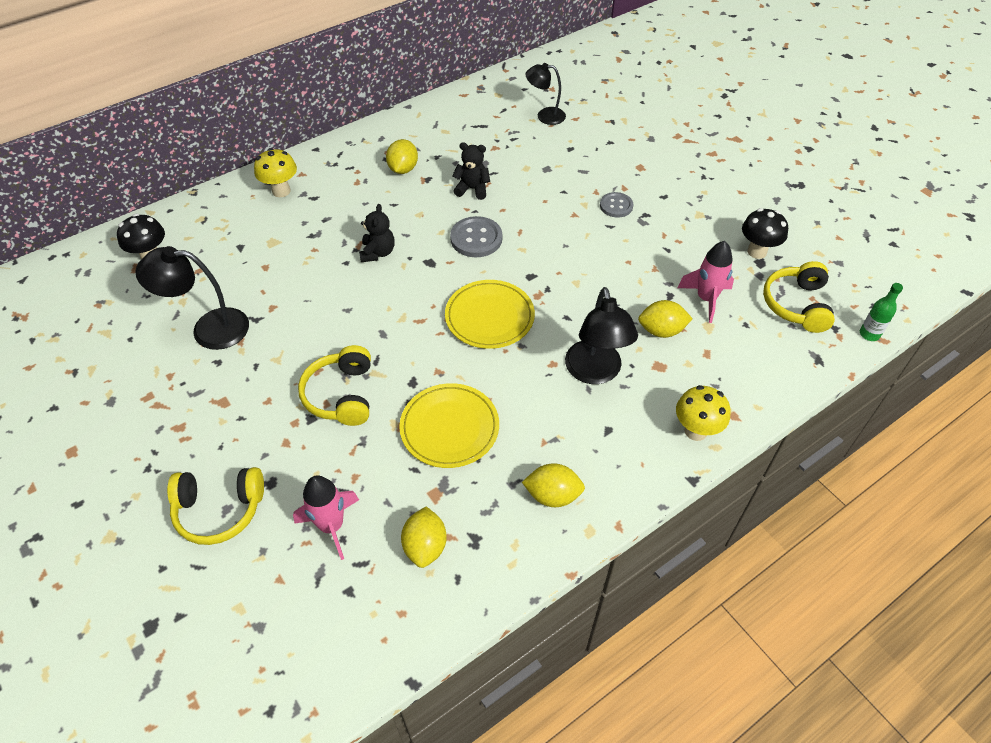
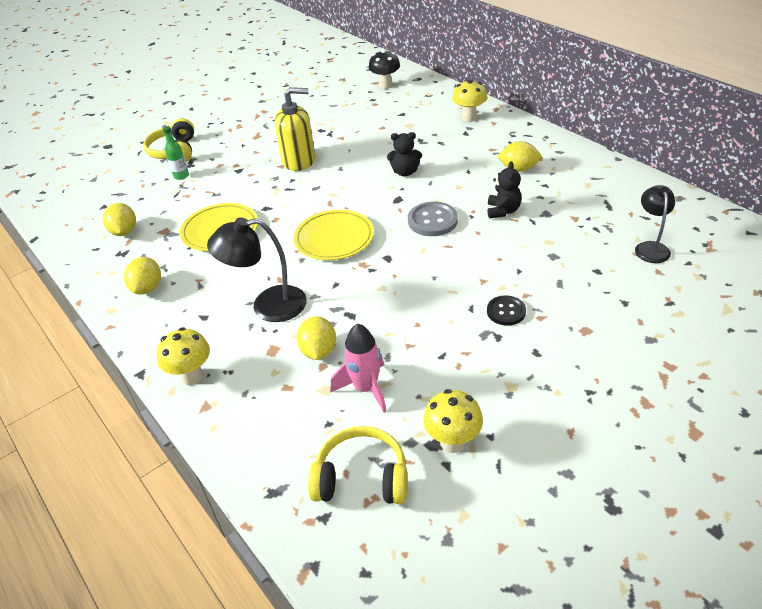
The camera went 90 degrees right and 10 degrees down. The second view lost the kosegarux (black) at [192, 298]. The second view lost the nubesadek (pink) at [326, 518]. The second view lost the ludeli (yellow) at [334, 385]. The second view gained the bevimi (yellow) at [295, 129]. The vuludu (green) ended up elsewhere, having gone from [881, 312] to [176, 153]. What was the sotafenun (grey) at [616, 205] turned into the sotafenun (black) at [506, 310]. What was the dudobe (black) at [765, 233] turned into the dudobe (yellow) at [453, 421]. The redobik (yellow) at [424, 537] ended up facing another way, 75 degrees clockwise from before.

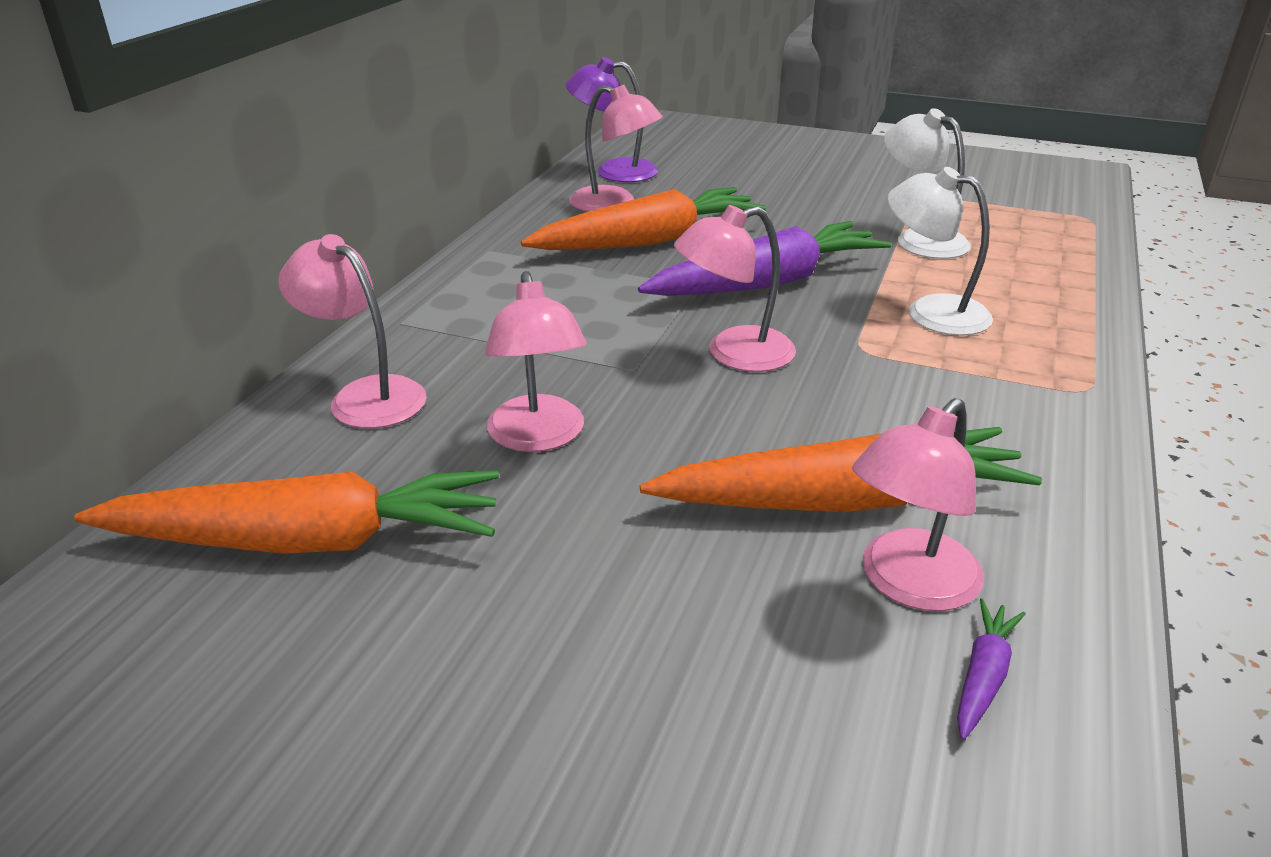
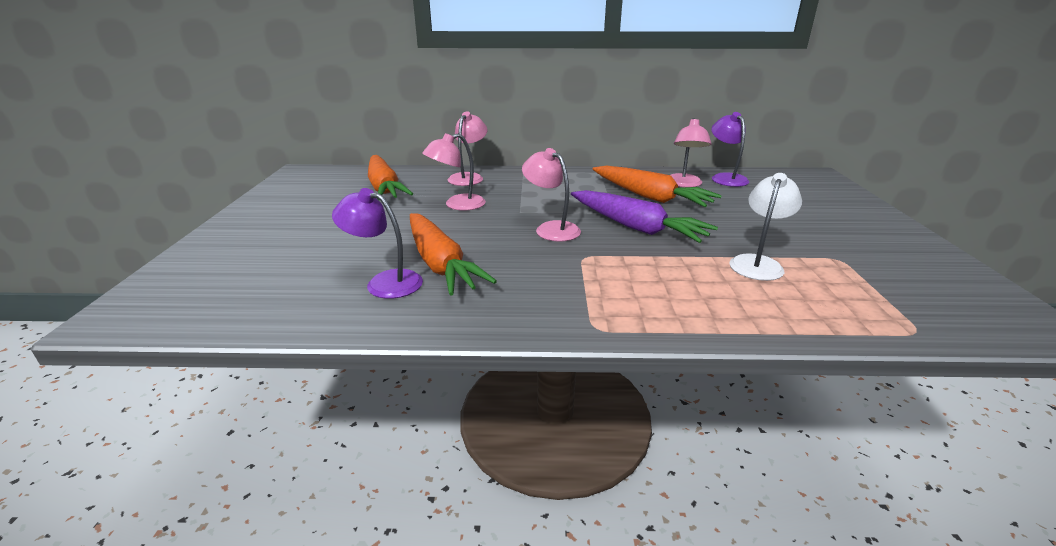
The camera went 70 degrees right and 5 degrees down. The second view lost the kosegarux (white) at [940, 251]. The second view lost the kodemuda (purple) at [991, 669]. What was the kosegarux (pink) at [918, 504] turned into the kosegarux (purple) at [377, 243].

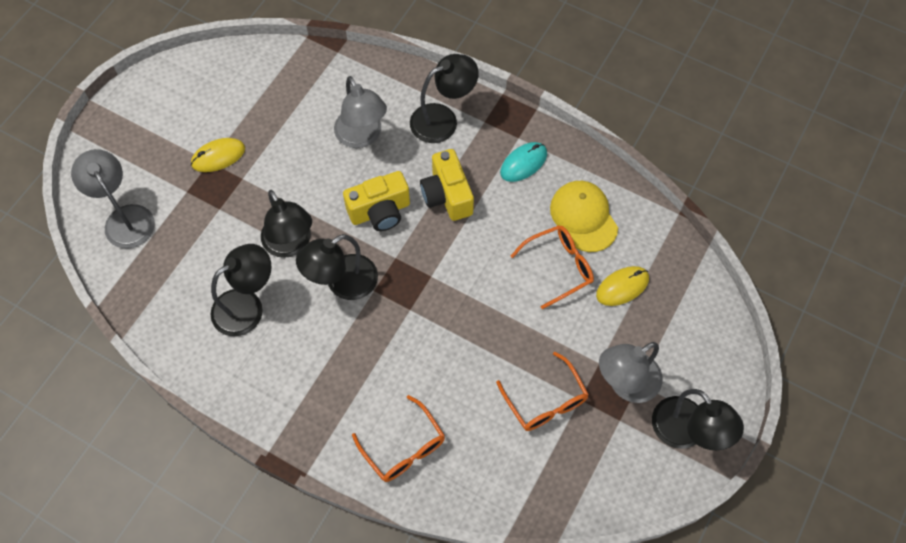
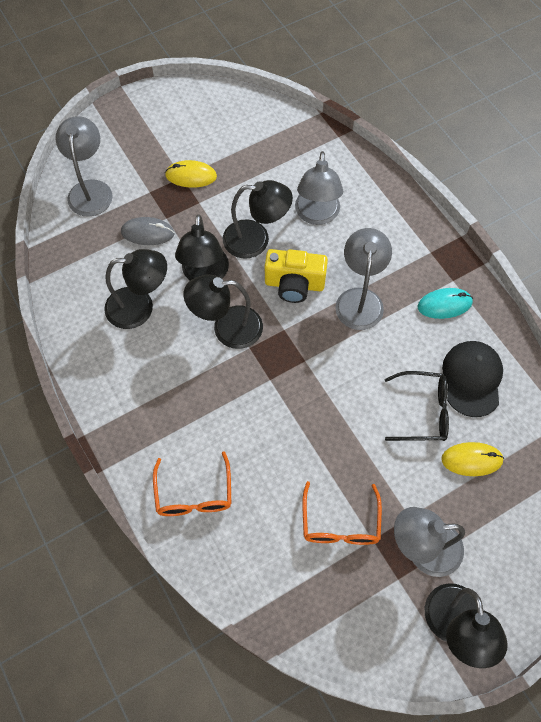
The camera went 30 degrees right and 0 degrees up. The second view gained the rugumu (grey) at [147, 231]. The kosegarux (black) ended up elsewhere, having gone from [444, 98] to [258, 219]. Where the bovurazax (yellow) stood at [447, 185], the kosegarux (grey) came to stand at [363, 279]. What was the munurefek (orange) at [552, 267] turned into the munurefek (black) at [417, 406]. What was the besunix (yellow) at [584, 216] turned into the besunix (black) at [472, 379].

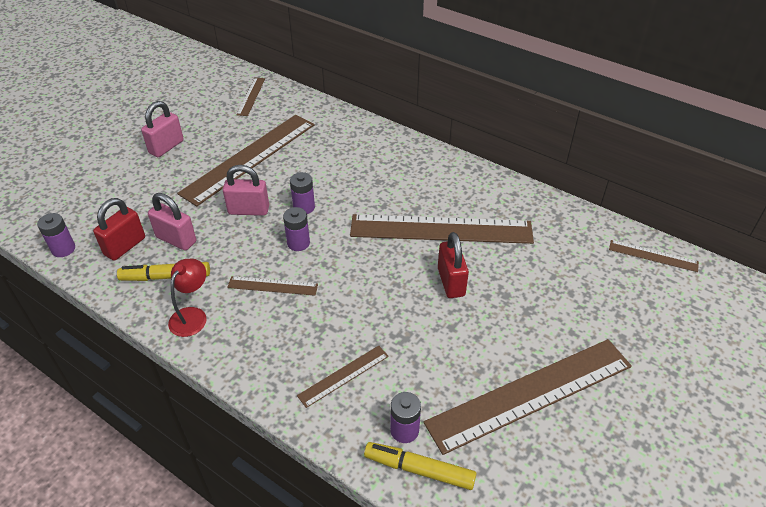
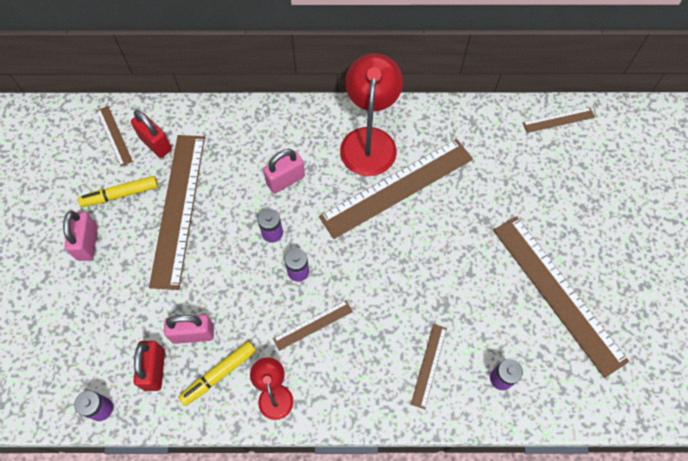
The camera went 35 degrees left and 20 degrees up. The second view gained the kosegarux (red) at [371, 114]. The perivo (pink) ended up elsewhere, having gone from [246, 190] to [284, 171]. The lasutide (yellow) ended up elsewhere, having gone from [420, 466] to [118, 191]. The perivo (red) ended up elsewhere, having gone from [453, 265] to [151, 134]. The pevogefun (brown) at [528, 397] ended up facing another way, 60 degrees counterclockwise from before.

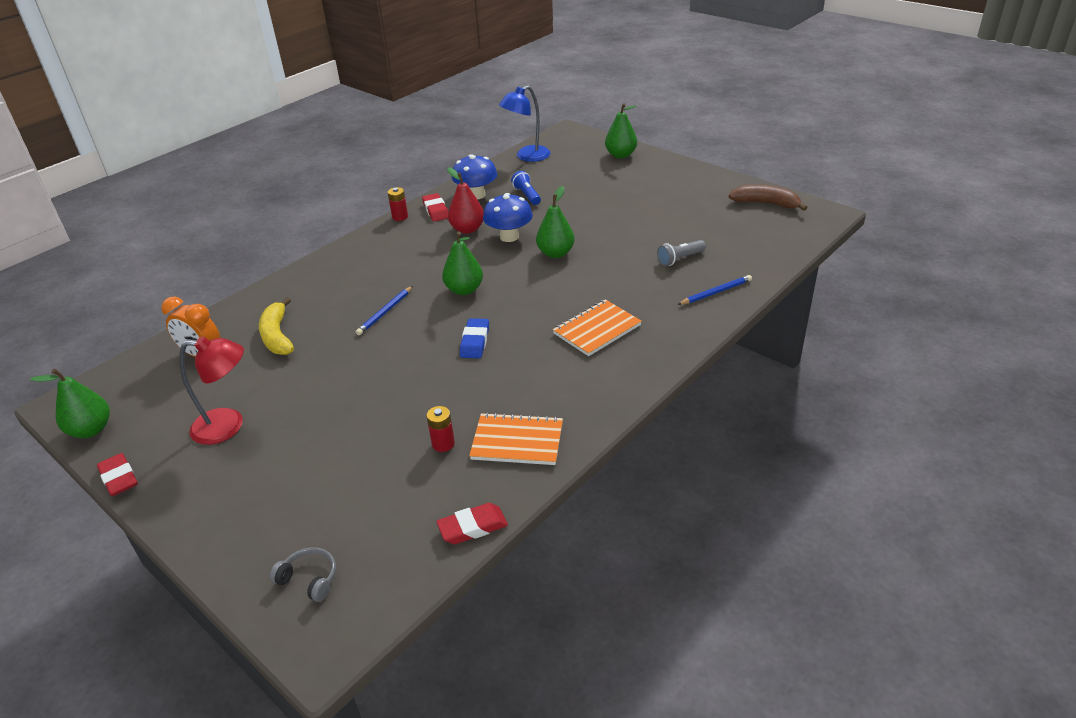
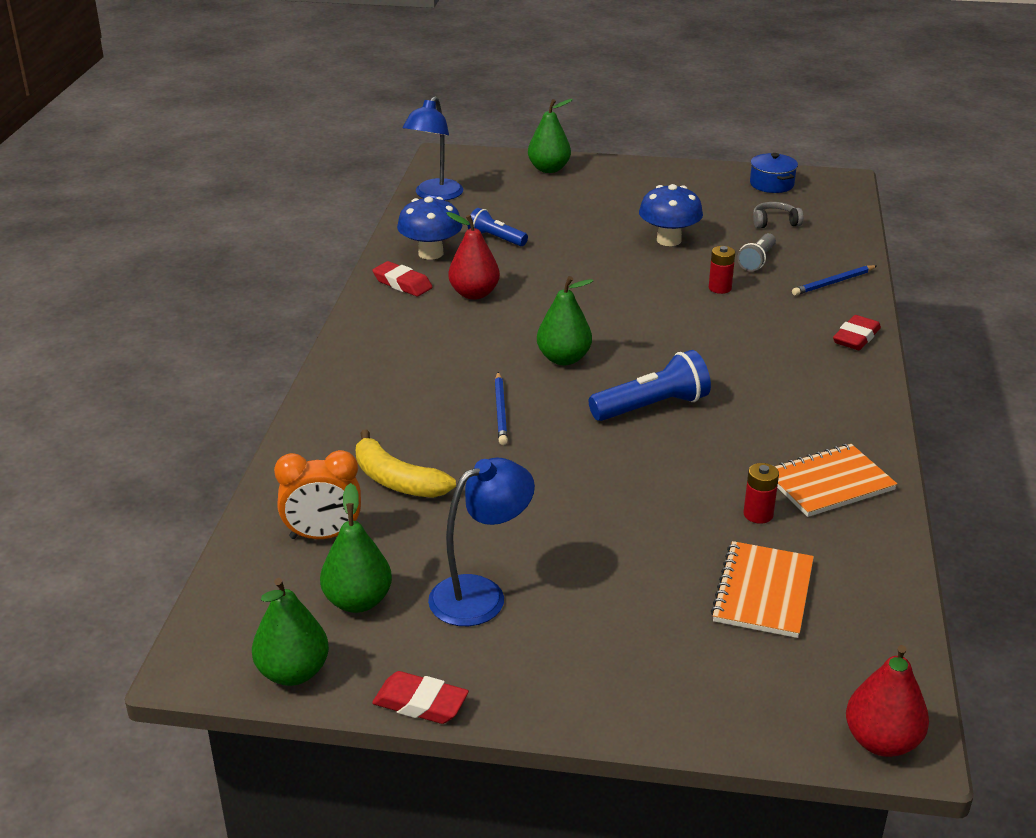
The camera went 35 degrees left and 5 degrees down. The second view gained the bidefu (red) at [887, 701]. The ludeli (grey) ended up elsewhere, having gone from [303, 574] to [778, 215]. The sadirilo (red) ended up elsewhere, having gone from [398, 204] to [722, 270]. The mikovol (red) ended up elsewhere, having gone from [472, 523] to [857, 332]. The dudobe (blue) ended up elsewhere, having gone from [508, 217] to [671, 215]. The bidefu (green) ended up elsewhere, having gone from [555, 222] to [356, 548]. The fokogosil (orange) ended up elsewhere, having gone from [597, 327] to [762, 589]. Where the mikovol (blue) stood at [474, 338], the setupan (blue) came to stand at [650, 385]. Where the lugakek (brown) stood at [768, 198], the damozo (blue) came to stand at [774, 173]. What was the kosegarux (red) at [211, 390] turned into the kosegarux (blue) at [481, 542]. The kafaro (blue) at [714, 290] ended up facing another way, 150 degrees counterclockwise from before.

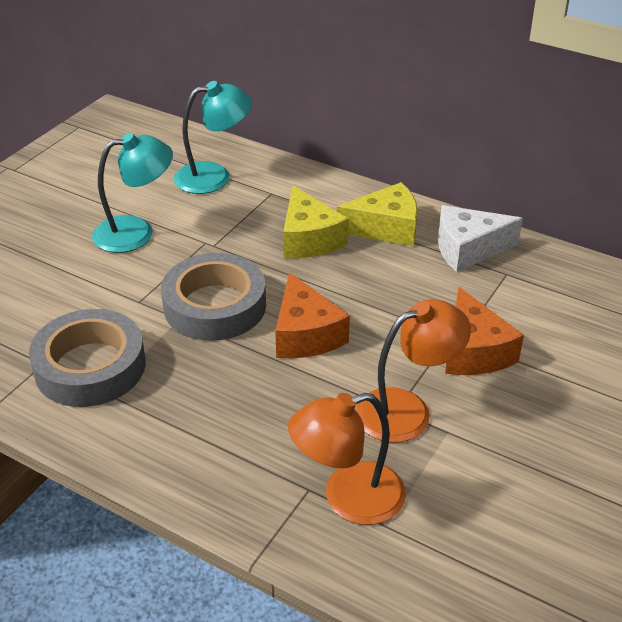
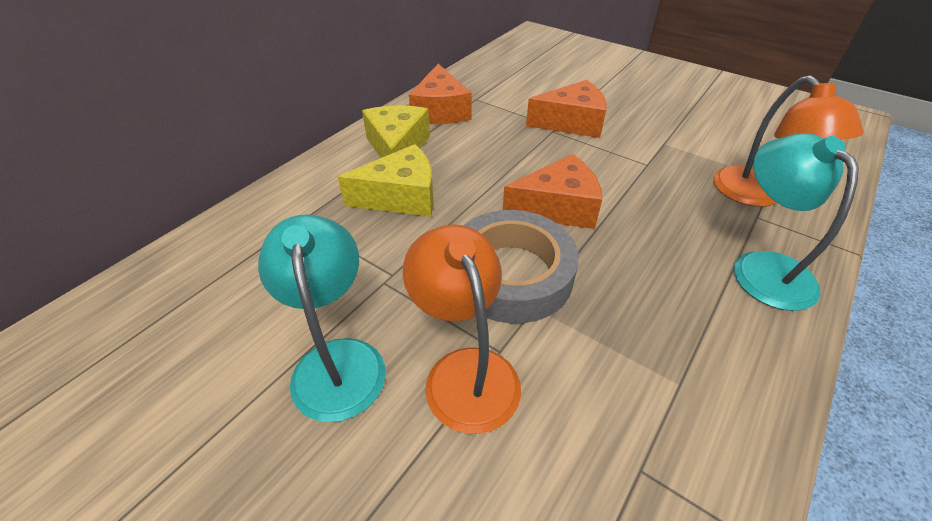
The camera went 85 degrees left and 5 degrees up. The second view lost the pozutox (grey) at [87, 358]. The kosegarux (turquoise) ended up elsewhere, having gone from [213, 137] to [796, 222]. The kosegarux (orange) ended up elsewhere, having gone from [413, 371] to [462, 329]. What was the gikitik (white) at [480, 238] turned into the gikitik (orange) at [440, 94].

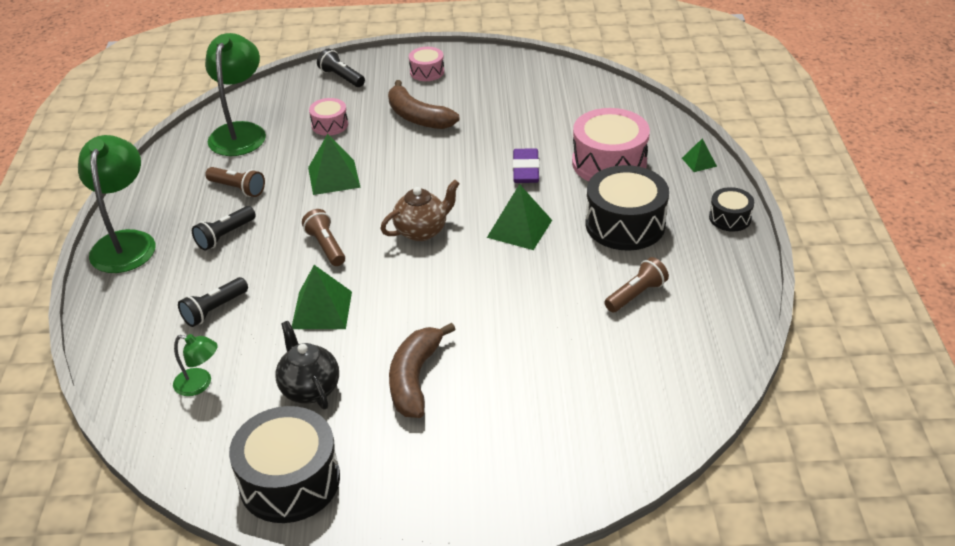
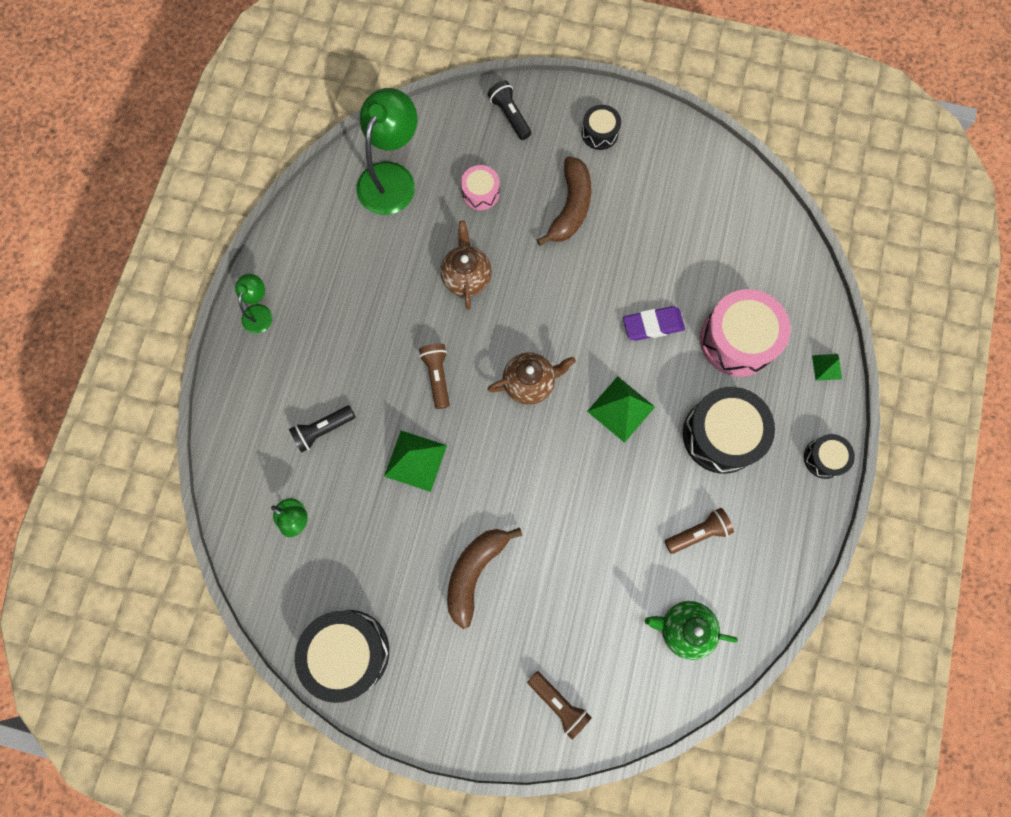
The camera went 15 degrees right and 35 degrees up. The second view lost the setupan (black) at [224, 228]. The second view lost the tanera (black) at [307, 365]. The second view gained the tanera (green) at [691, 630]. The setupan (brown) ended up elsewhere, having gone from [235, 182] to [559, 705]. Where the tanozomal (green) stood at [334, 164], the tanera (brown) came to stand at [466, 265]. What was the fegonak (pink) at [426, 64] turned into the fegonak (black) at [601, 127]. The lugakek (brown) at [424, 104] ended up facing another way, 135 degrees counterclockwise from before. The mikovol (purple) at [526, 165] ended up facing another way, 60 degrees clockwise from before. The size of the kosegarux (green) at [117, 204] changed by a factor of 0.51.

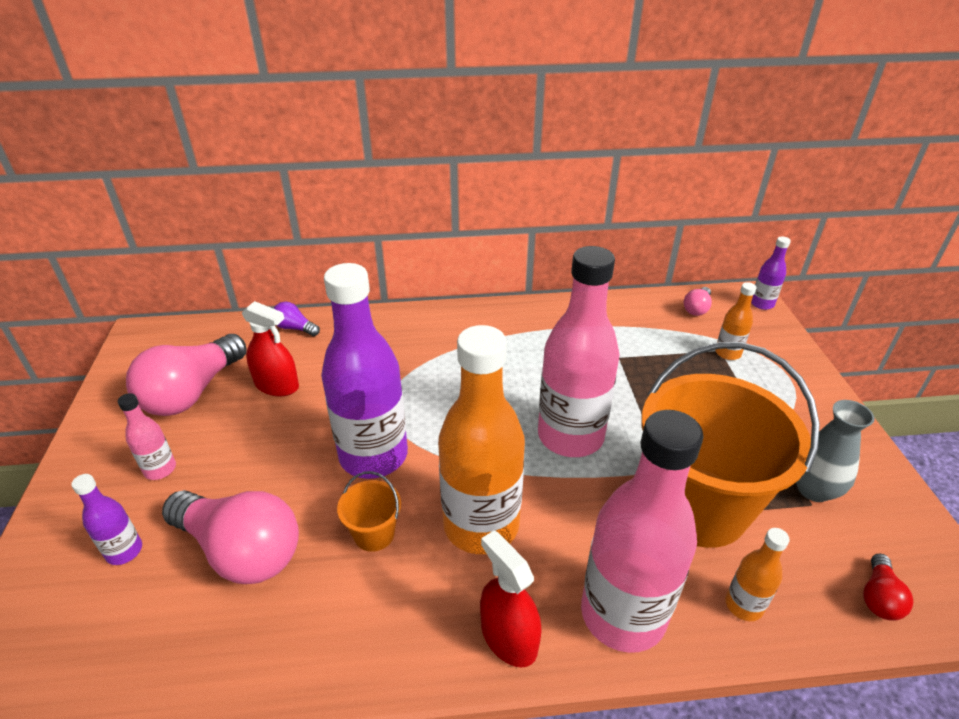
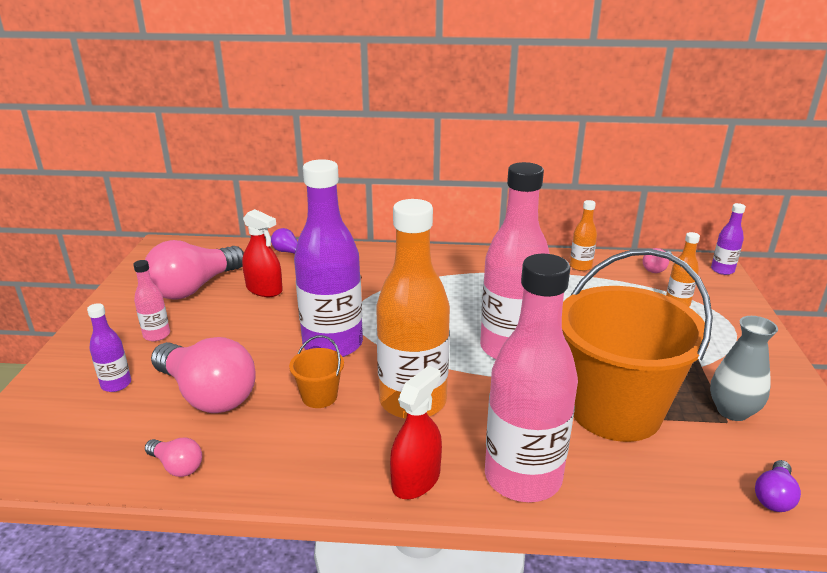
The camera went 10 degrees right and 10 degrees down. The second view gained the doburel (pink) at [173, 457]. The vuludu (orange) ended up elsewhere, having gone from [757, 574] to [583, 235]. What was the doburel (red) at [888, 587] turned into the doburel (purple) at [778, 486]. The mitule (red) at [510, 599] ended up facing another way, 60 degrees clockwise from before.

